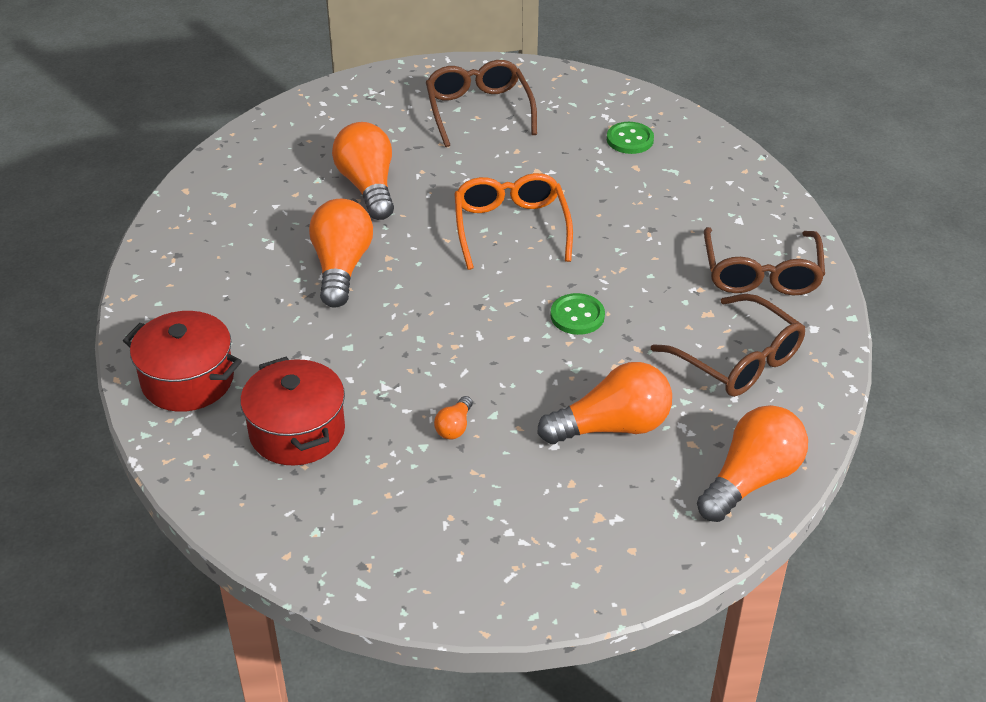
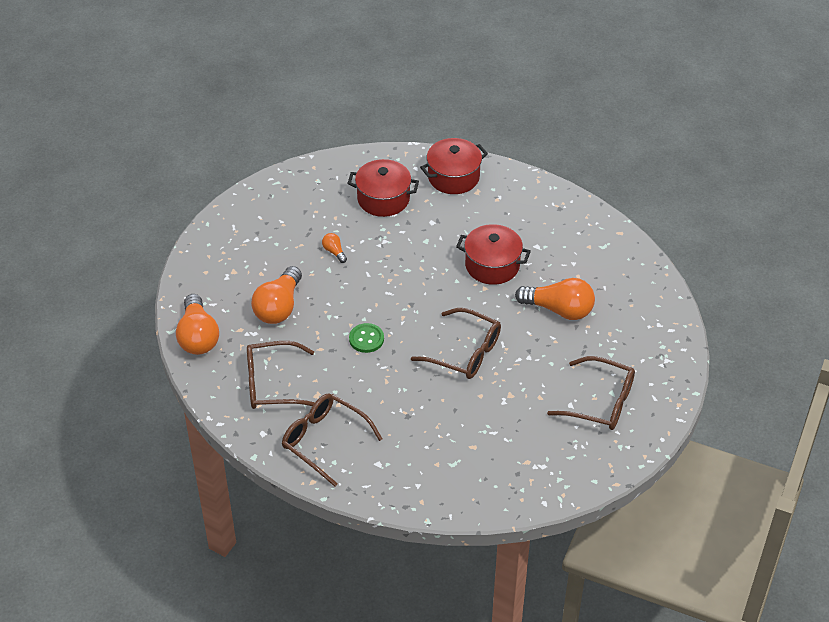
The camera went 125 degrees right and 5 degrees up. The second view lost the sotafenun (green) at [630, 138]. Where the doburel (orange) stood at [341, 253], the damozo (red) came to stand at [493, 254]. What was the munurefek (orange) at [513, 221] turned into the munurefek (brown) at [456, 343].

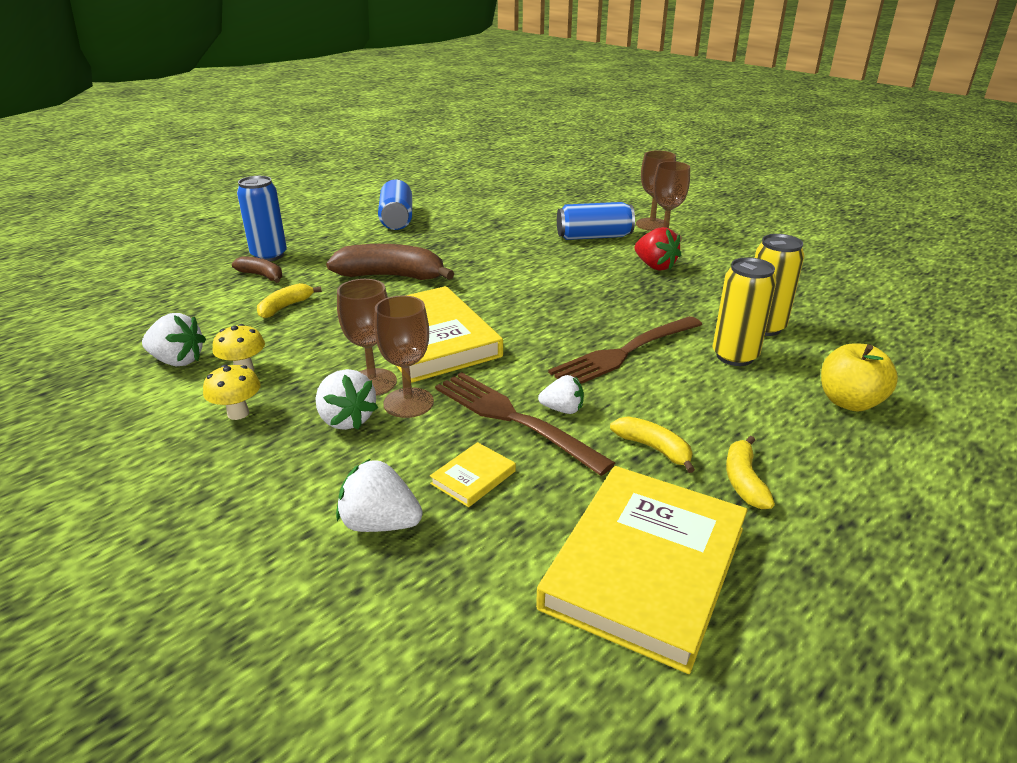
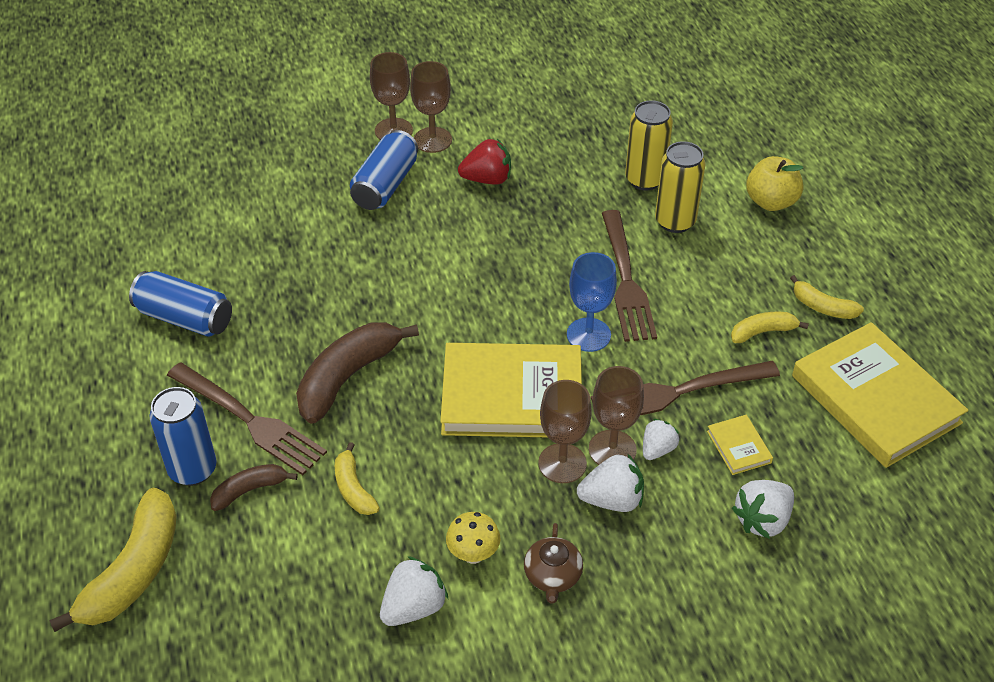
The camera went 60 degrees left and 15 degrees up. The second view gained the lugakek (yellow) at [113, 560]. The second view gained the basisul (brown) at [247, 419]. The second view gained the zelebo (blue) at [592, 302]. The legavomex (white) ended up elsewhere, having gone from [561, 394] to [661, 439]. Where the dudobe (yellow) stood at [232, 392], the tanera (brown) came to stand at [553, 563].

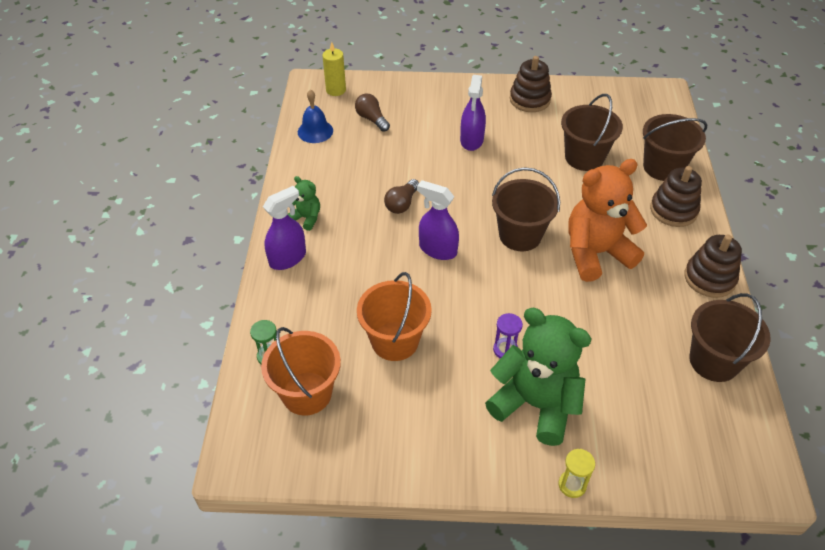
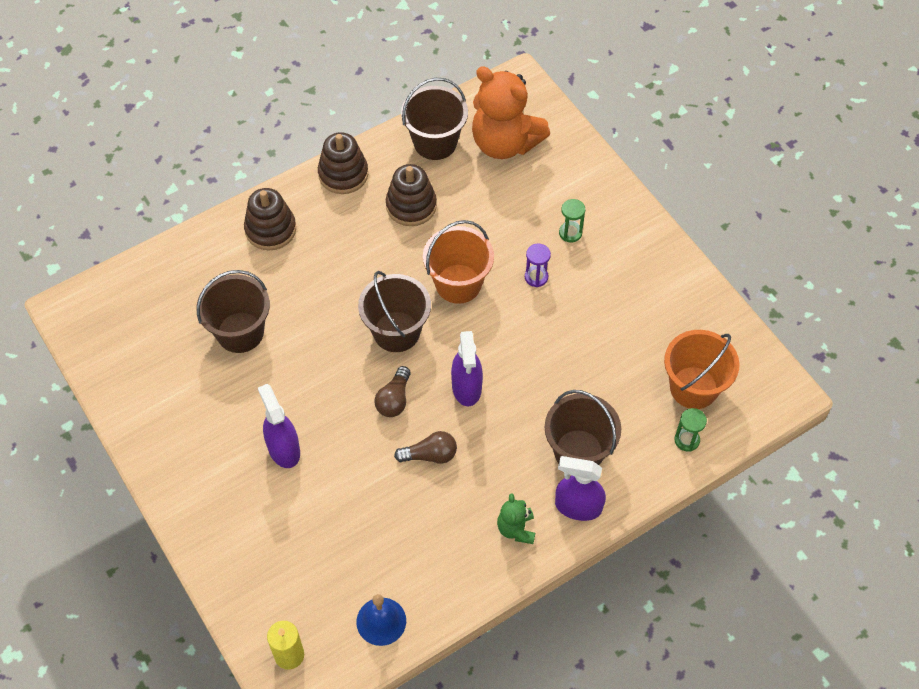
The camera went 125 degrees left and 10 degrees up. The second view lost the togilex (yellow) at [576, 473]. The doburel (brown) ended up elsewhere, having gone from [372, 112] to [393, 391]. The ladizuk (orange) ended up elsewhere, having gone from [394, 316] to [458, 262]. The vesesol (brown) ended up elsewhere, having gone from [531, 84] to [411, 195]. The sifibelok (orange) ended up elsewhere, having gone from [607, 220] to [511, 112]. The ladizuk (brown) ended up elsewhere, having gone from [675, 147] to [583, 427]. Where the sifibelok (green) stood at [538, 377], the togilex (green) came to stand at [572, 220]. The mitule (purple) at [473, 113] ended up facing another way, 90 degrees counterclockwise from before.

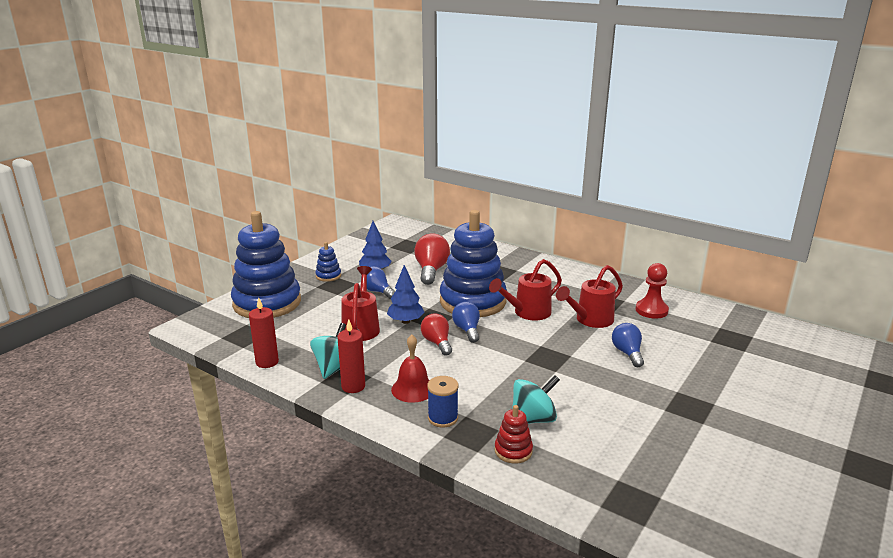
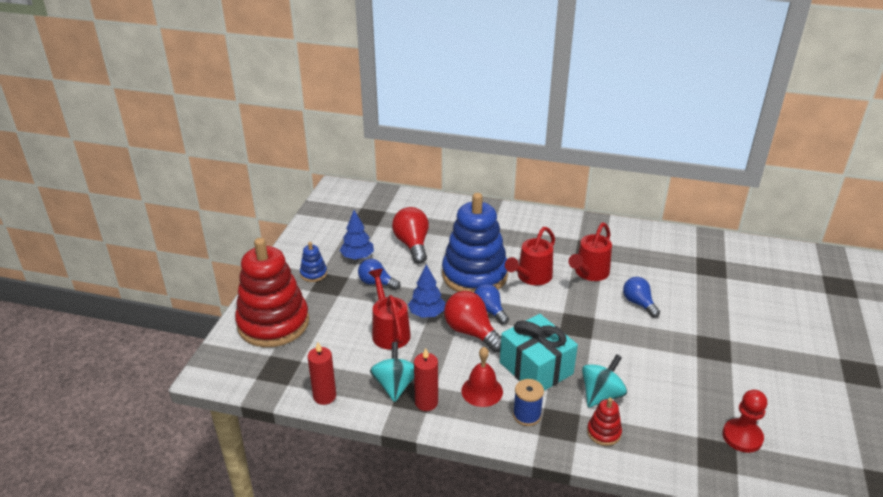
The camera went 20 degrees left and 10 degrees up. The second view gained the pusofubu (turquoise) at [539, 352]. The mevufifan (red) ended up elsewhere, having gone from [652, 291] to [744, 421]. What was the vesesol (blue) at [266, 264] turned into the vesesol (red) at [272, 292]. The size of the doburel (red) at [436, 334] changed by a factor of 1.51.

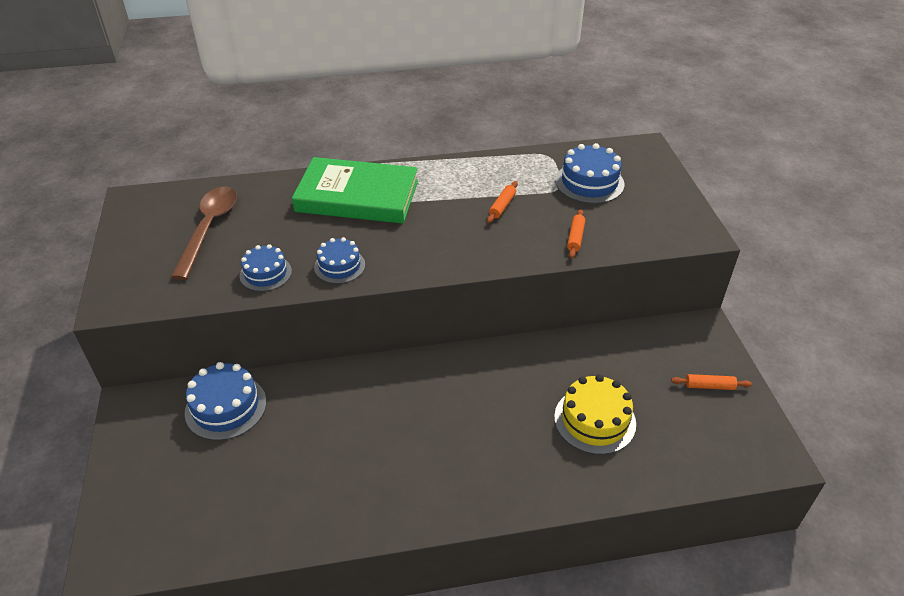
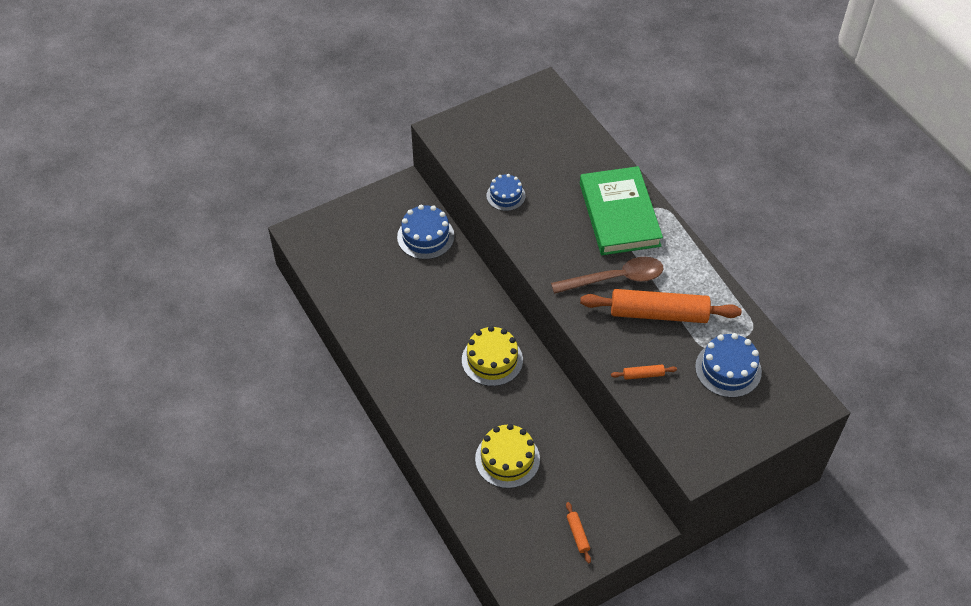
The camera went 70 degrees right and 10 degrees up. The second view lost the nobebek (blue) at [339, 260]. The second view gained the nobebek (yellow) at [492, 356]. The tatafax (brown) ended up elsewhere, having gone from [204, 233] to [607, 275]. The size of the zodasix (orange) at [502, 202] changed by a factor of 2.46.

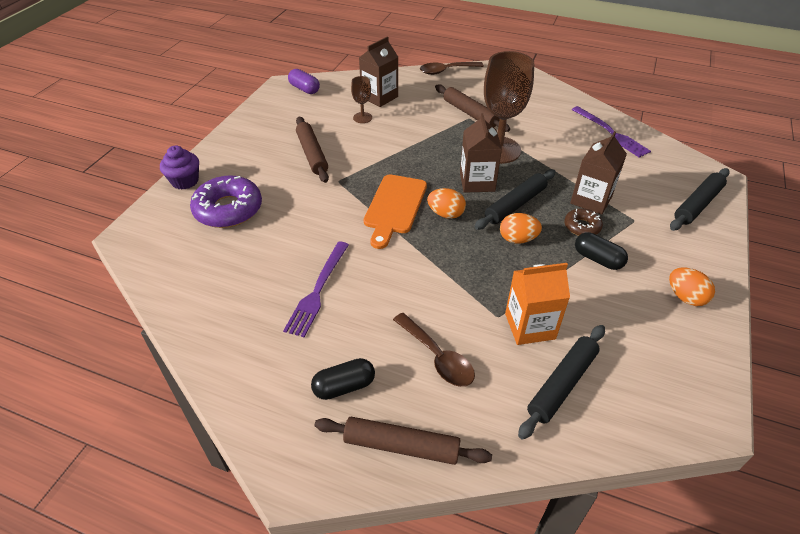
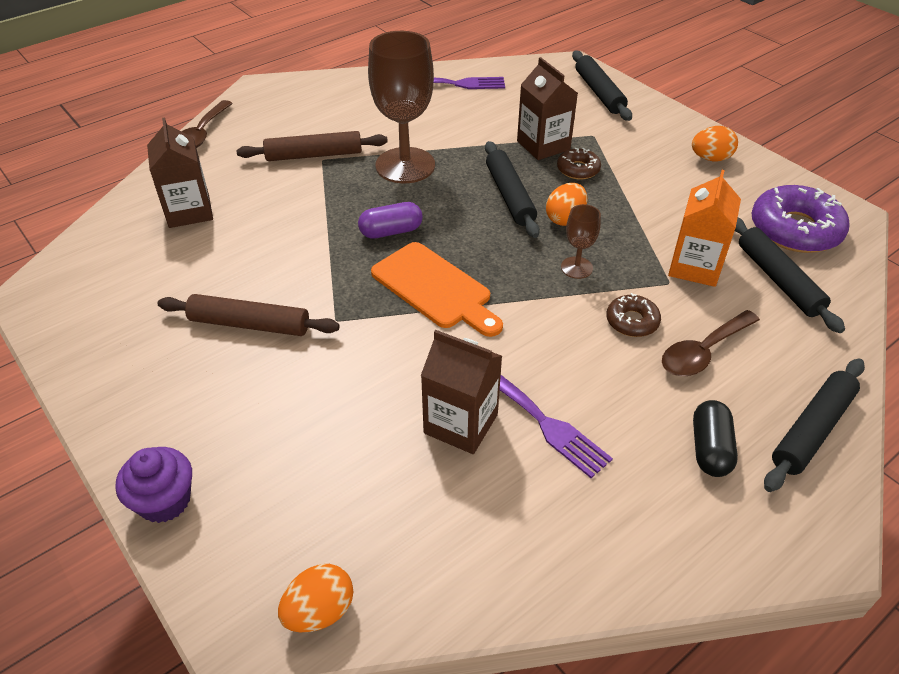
The camera went 60 degrees left and 0 degrees up. The second view lost the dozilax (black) at [601, 251]. The second view gained the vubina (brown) at [633, 315]. The vubina (purple) ended up elsewhere, having gone from [226, 201] to [800, 219]. The dozilax (purple) ended up elsewhere, having gone from [304, 81] to [390, 220]. The zelebo (brown) ended up elsewhere, having gone from [361, 99] to [581, 241]. The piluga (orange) ended up elsewhere, having gone from [446, 203] to [315, 598]. The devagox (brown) ended up elsewhere, having gone from [481, 153] to [461, 392]. What was the zodasix (brown) at [403, 441] turned into the zodasix (black) at [814, 425]. The tatafax (brown) at [434, 350] ended up facing another way, 150 degrees clockwise from before.

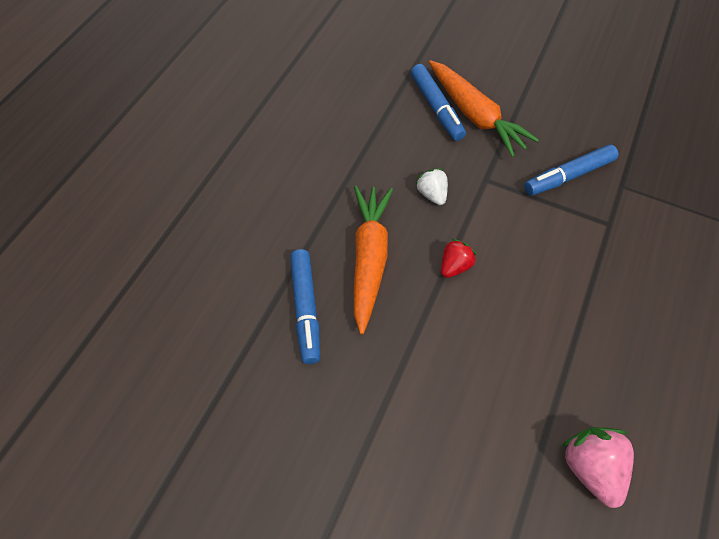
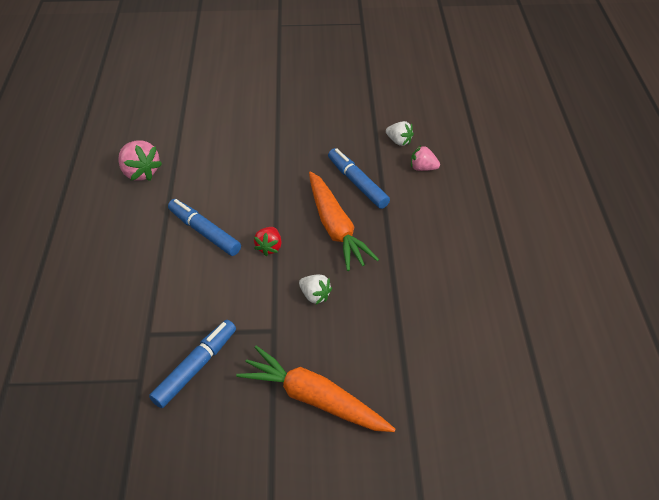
The camera went 155 degrees right and 10 degrees down. The second view gained the legavomex (white) at [400, 133]. The second view gained the legavomex (pink) at [425, 158]. The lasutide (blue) ended up elsewhere, having gone from [438, 102] to [204, 227].

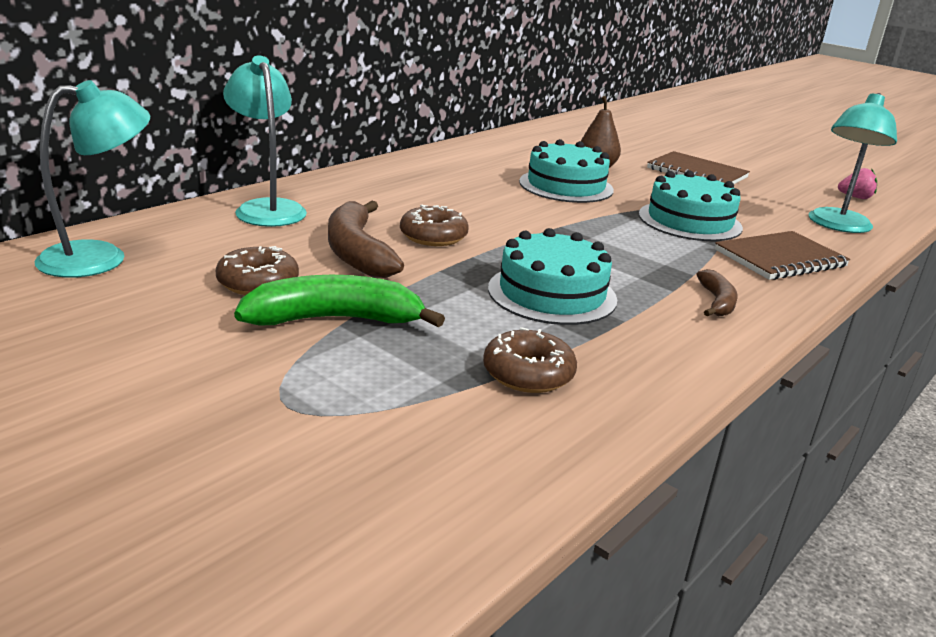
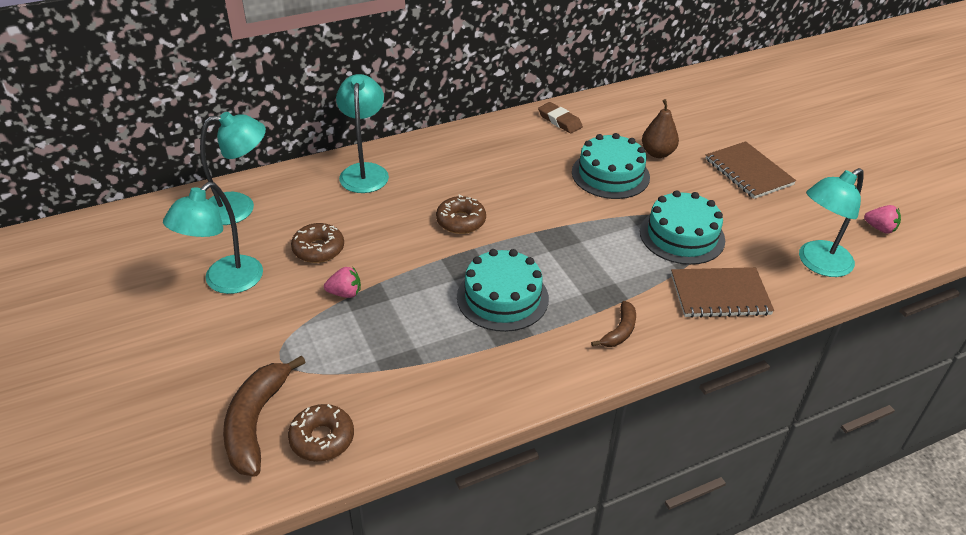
The camera went 25 degrees right and 15 degrees up. The second view gained the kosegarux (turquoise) at [213, 238]. The second view gained the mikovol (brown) at [560, 118]. The lugakek (brown) ended up elsewhere, having gone from [366, 239] to [264, 415]. The vubina (brown) ended up elsewhere, having gone from [530, 360] to [321, 433]. Where the lugakek (green) stood at [339, 301], the legavomex (pink) came to stand at [342, 282].

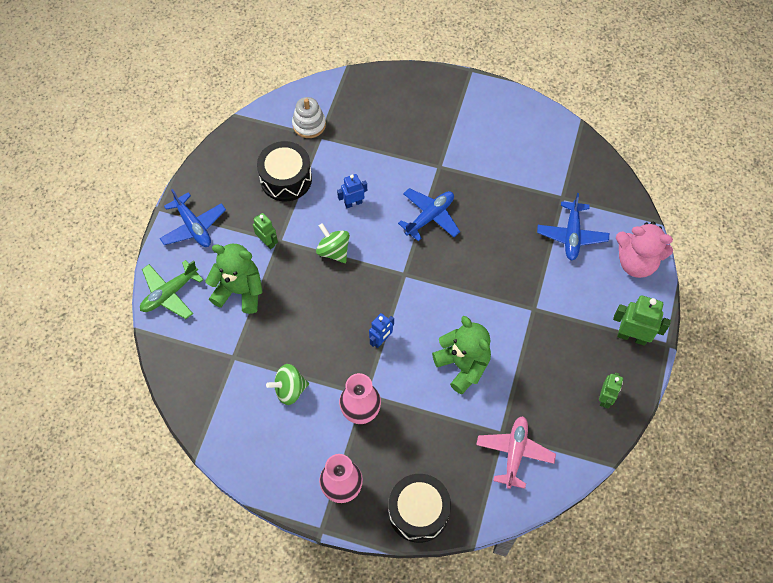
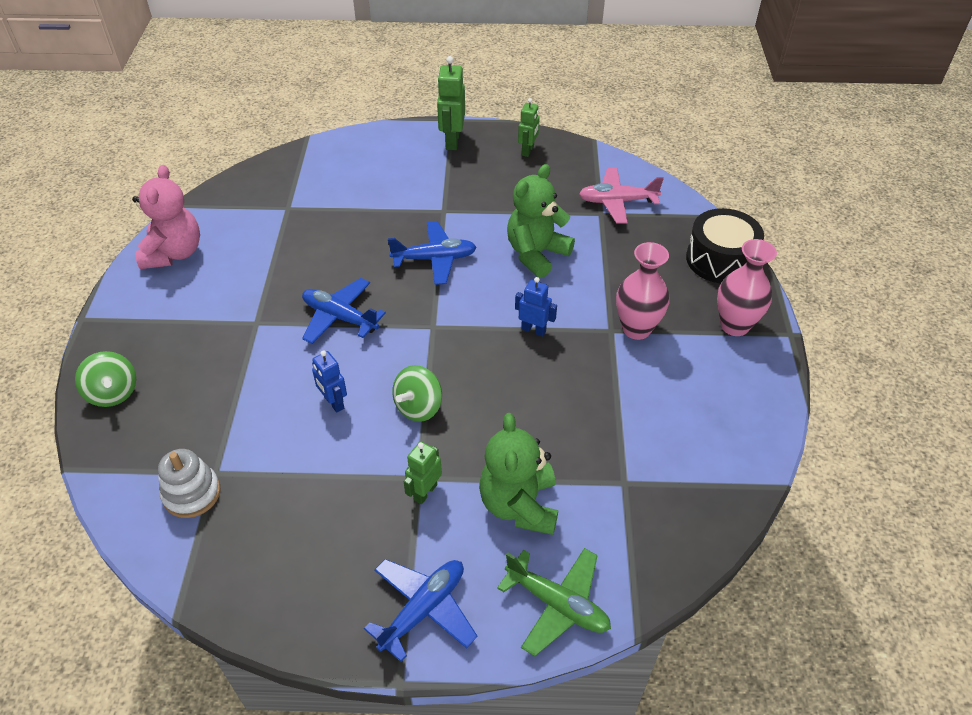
The camera went 105 degrees left and 15 degrees down. The second view lost the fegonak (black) at [284, 171]. The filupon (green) ended up elsewhere, having gone from [287, 384] to [105, 379]. The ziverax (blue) ended up elsewhere, having gone from [573, 226] to [432, 253]. The sifibelok (pink) ended up elsewhere, having gone from [644, 250] to [166, 217]. The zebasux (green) at [611, 390] ended up facing another way, 105 degrees clockwise from before.

